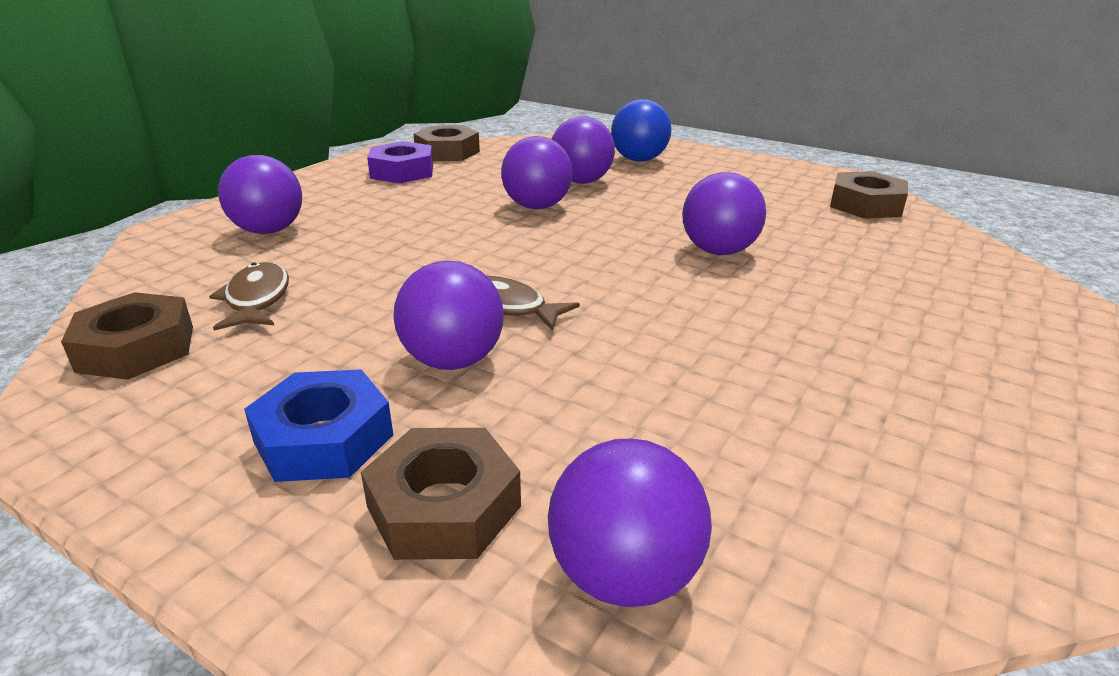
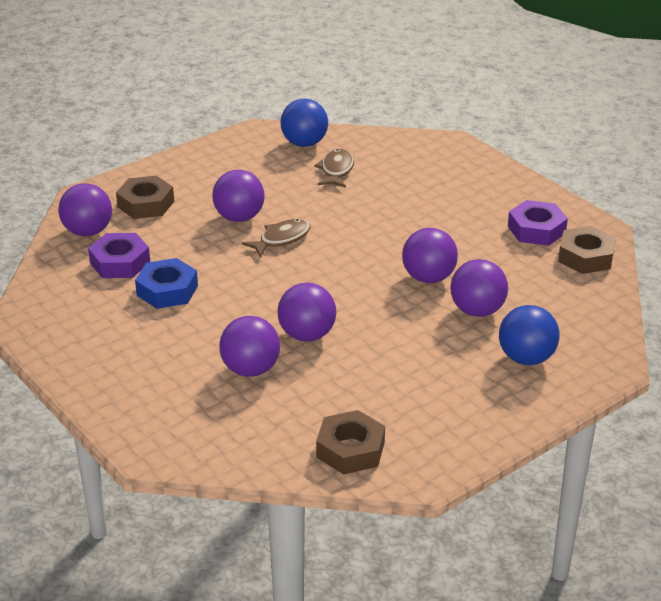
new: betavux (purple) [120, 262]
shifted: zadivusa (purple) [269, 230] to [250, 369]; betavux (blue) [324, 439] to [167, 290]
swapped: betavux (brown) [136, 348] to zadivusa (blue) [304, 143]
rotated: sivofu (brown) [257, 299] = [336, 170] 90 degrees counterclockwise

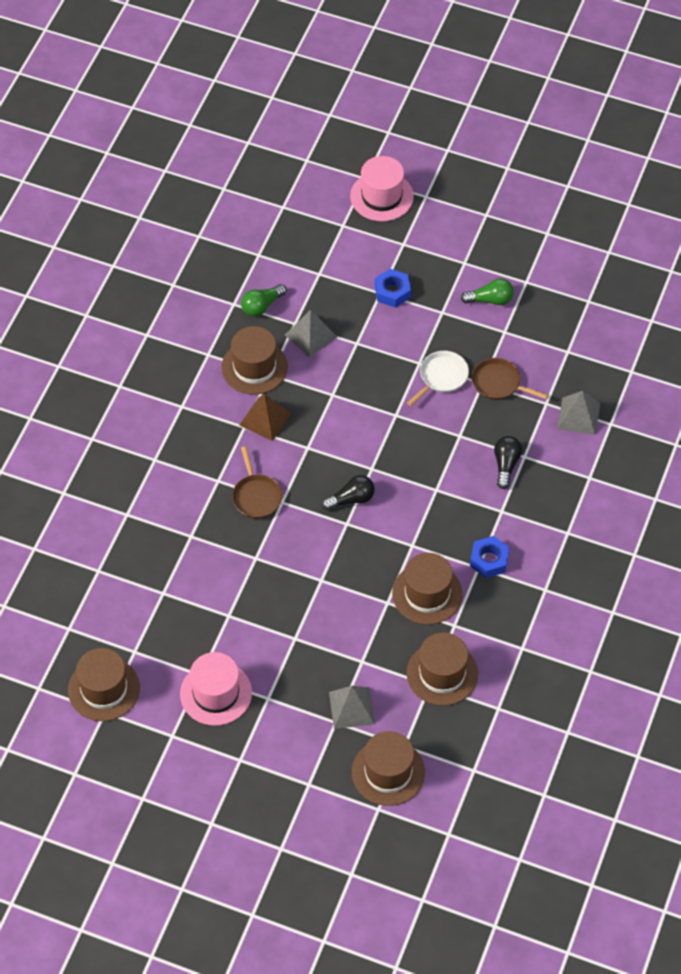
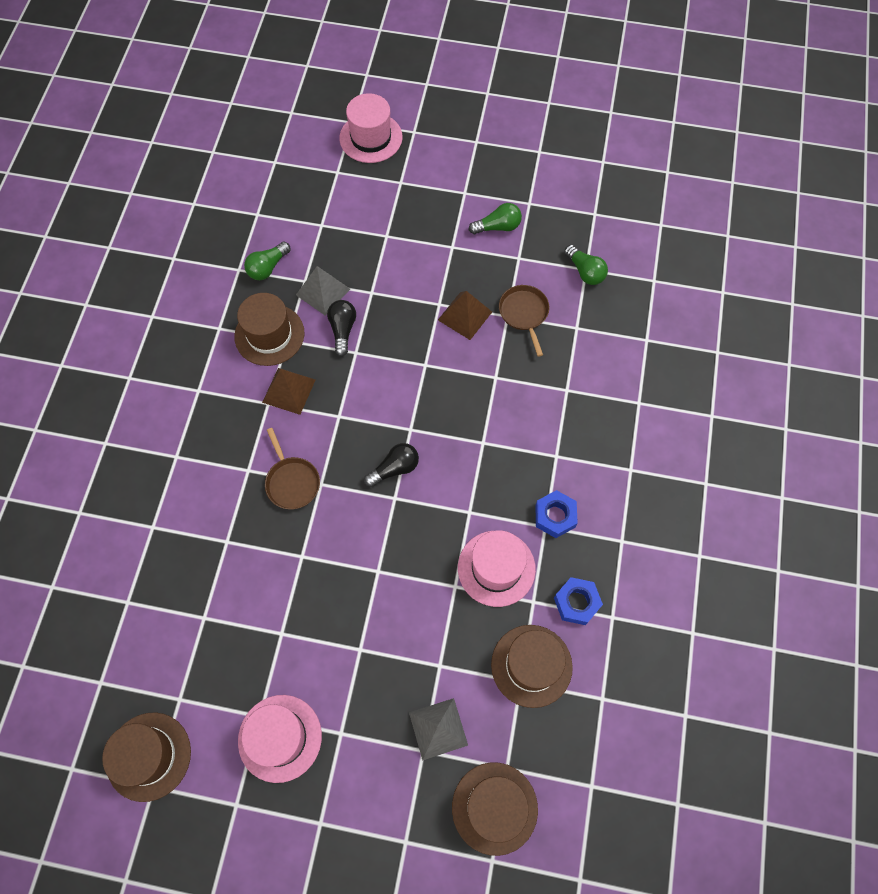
gone: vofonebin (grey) [578, 416]
new: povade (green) [585, 272]
shifted: betavux (blue) [392, 292] to [576, 602]; povade (black) [506, 465] to [343, 330]
swapped: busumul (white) [441, 377] to vofonebin (brown) [464, 316]
repainted: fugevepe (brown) [427, 594] to fugevepe (pink) [496, 568]
rotated: busumul (brown) [499, 383] = [524, 313] 60 degrees clockwise

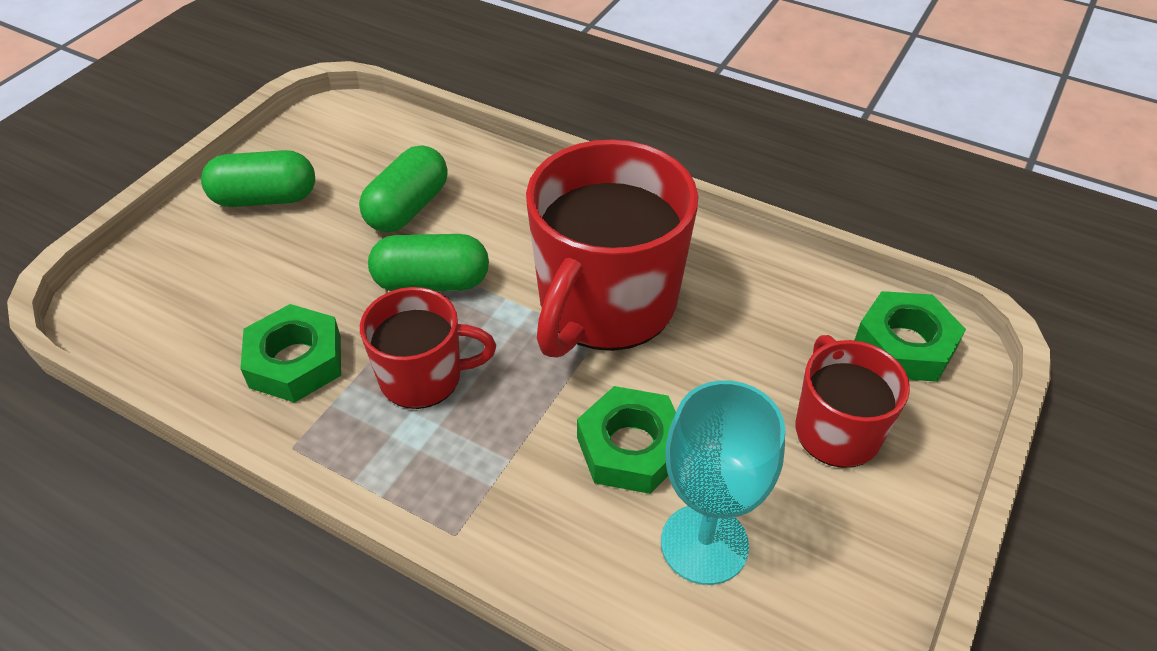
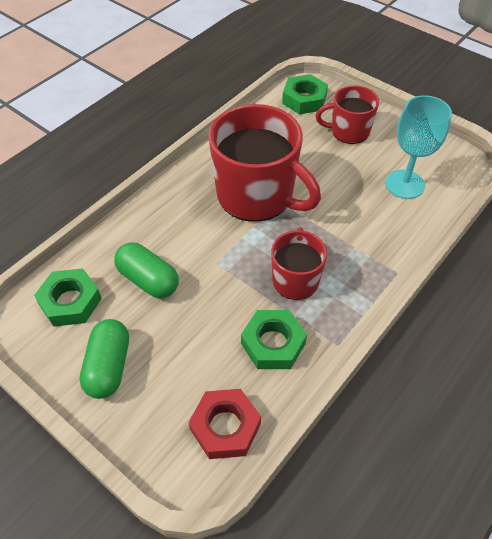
gone: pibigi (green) [432, 282]
new: betavux (red) [225, 427]
shifted: betavux (green) [631, 448] to [70, 302]

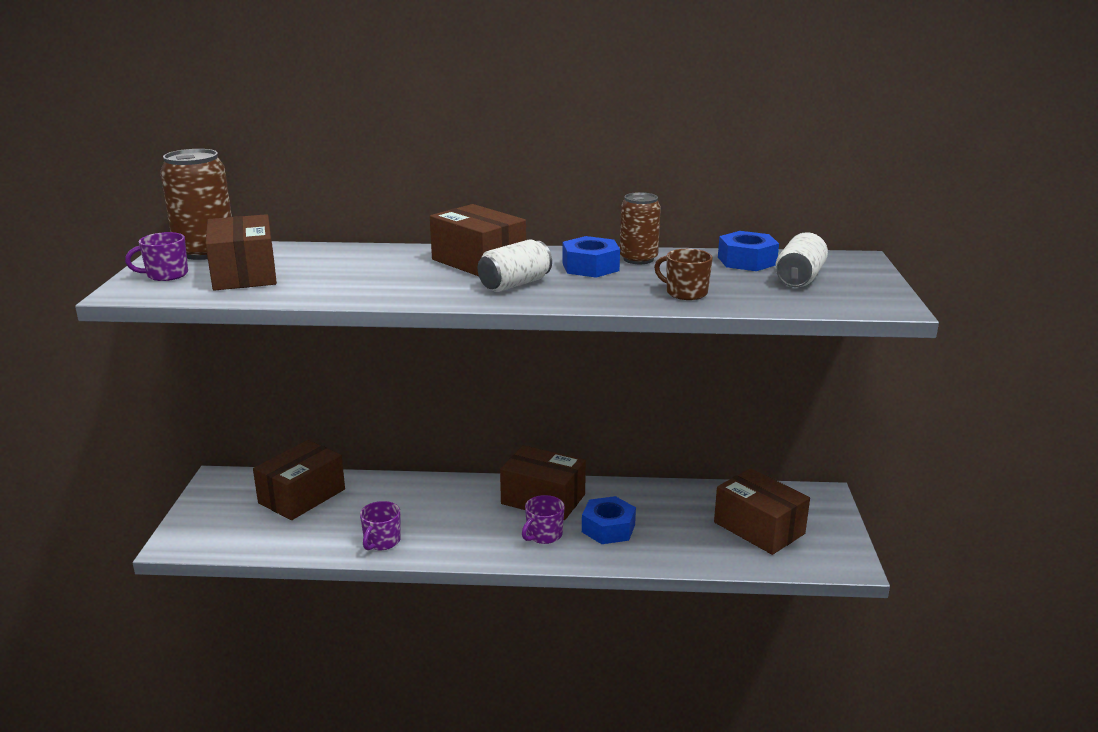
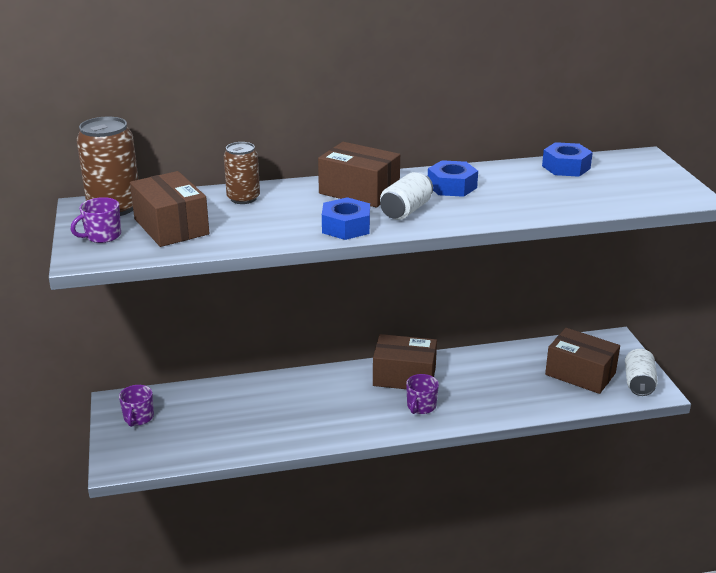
gone: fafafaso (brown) [685, 293]; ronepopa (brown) [302, 496]
shifted: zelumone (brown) [638, 259] to [243, 198]; zelumone (white) [799, 279] to [638, 383]; betavux (blue) [608, 528] to [346, 227]; fafafaso (purple) [381, 541] to [138, 418]

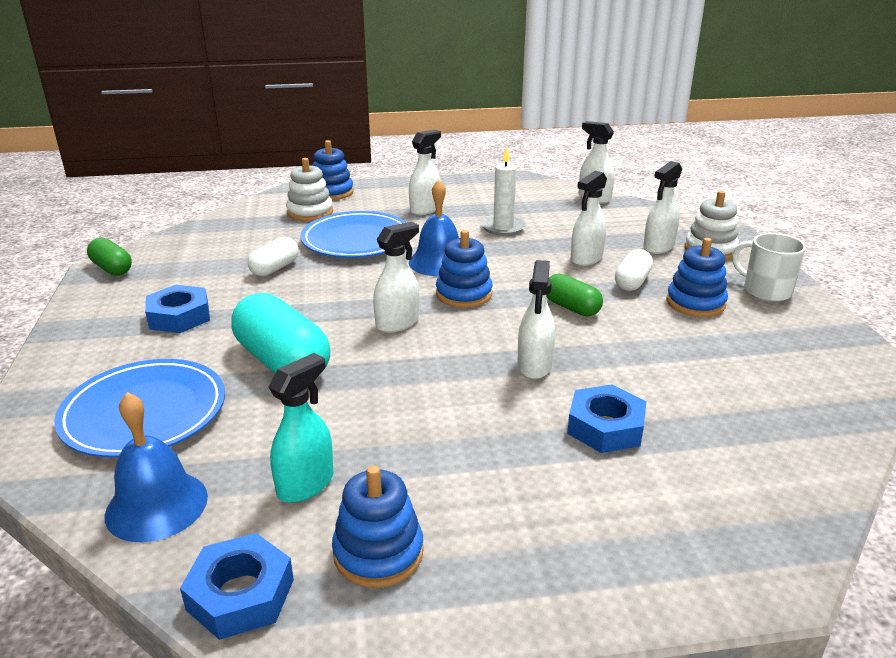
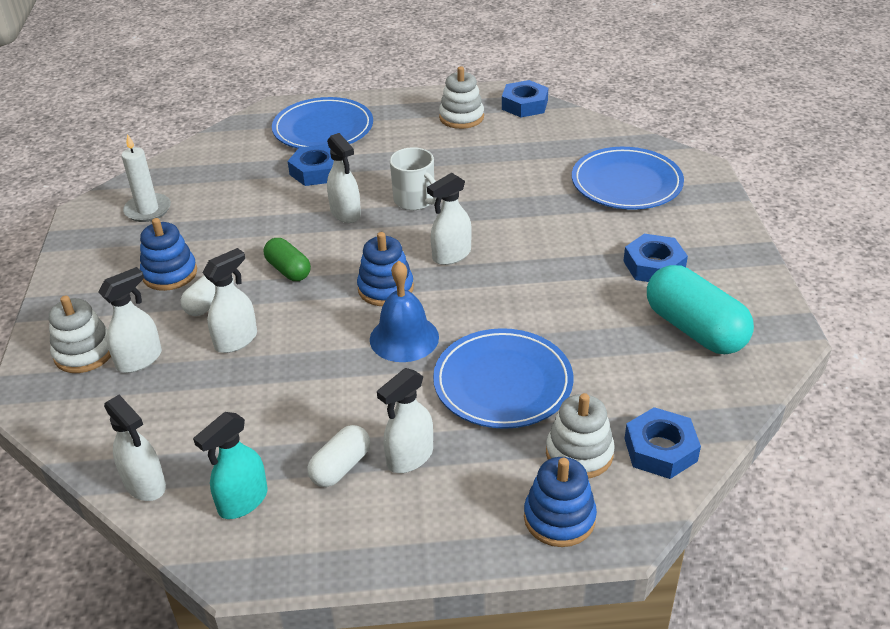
gone: pibigi (green) [112, 268]; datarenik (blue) [156, 505]
new: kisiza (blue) [323, 129]; betavux (blue) [660, 450]
shifted: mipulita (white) [503, 228] to [148, 210]; fafafaso (white) [765, 291] to [415, 200]; pibigi (white) [275, 268] to [341, 467]; pibigi (turquoise) [282, 362] to [695, 329]; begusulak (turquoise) [306, 484] to [242, 501]
repainted: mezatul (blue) [378, 553] to mezatul (white) [461, 117]
rotated: begusulak (white) [534, 366] = [345, 213] 135 degrees clockwise

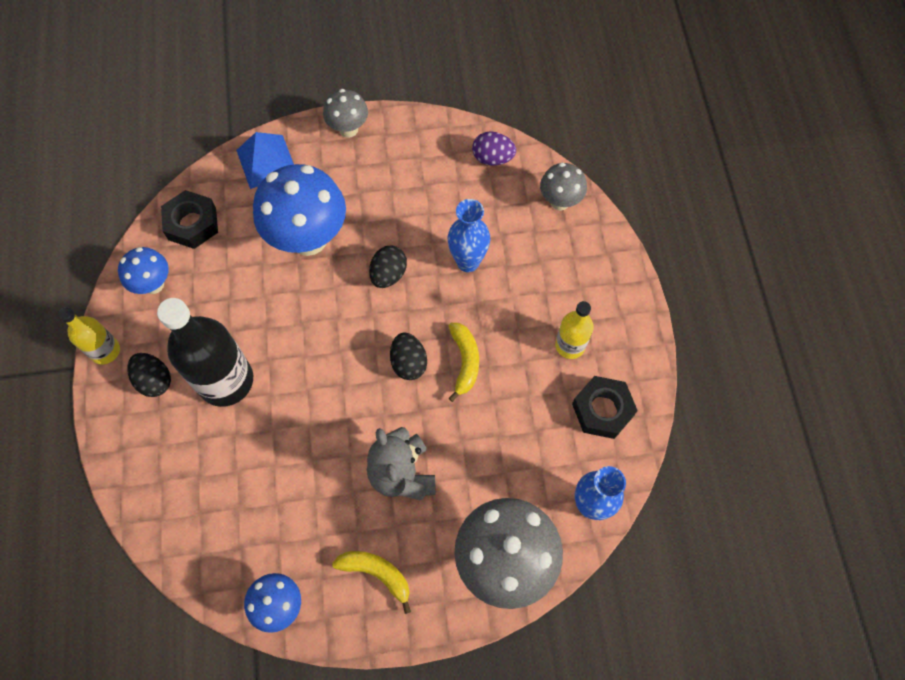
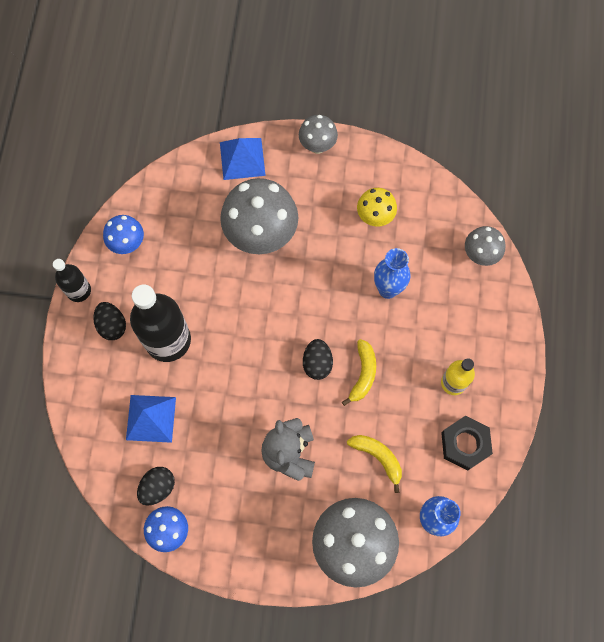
gone: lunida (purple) [492, 158]; betavux (black) [192, 224]
new: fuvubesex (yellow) [375, 217]; vofonebin (blue) [151, 418]
shifted: lunida (black) [388, 274] to [158, 487]; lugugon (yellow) [377, 574] to [378, 457]
repainted: fuvubesex (blue) [308, 238] to fuvubesex (grey) [261, 236]; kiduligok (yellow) [105, 351] to kiduligok (black) [79, 290]

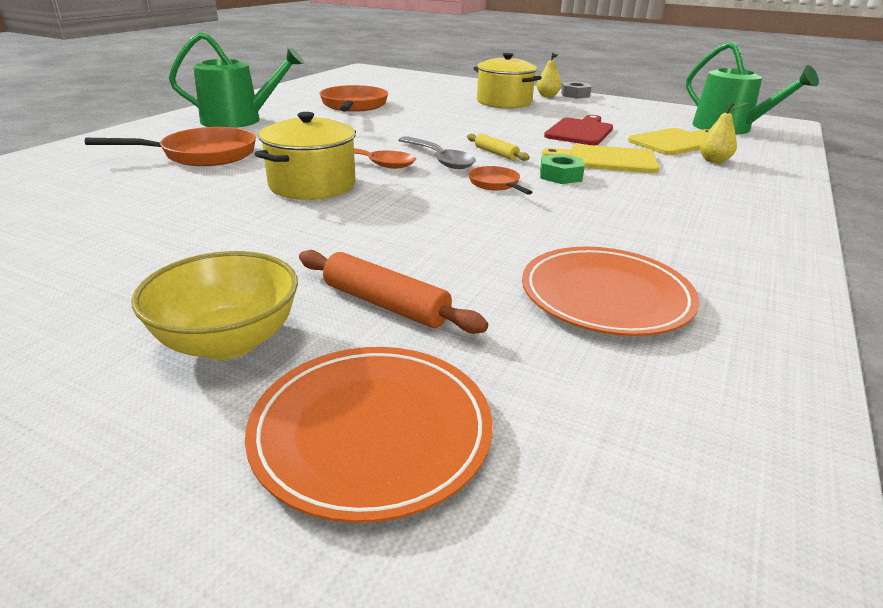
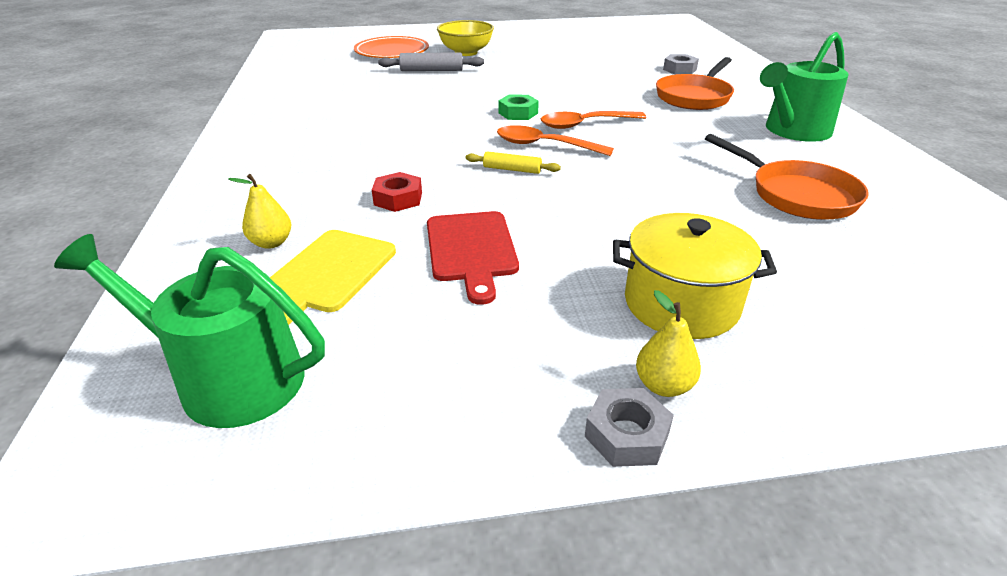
gone: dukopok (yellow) [312, 185]; busumul (orange) [496, 184]; kisiza (orange) [606, 296]
new: betavux (grey) [679, 69]
shifted: betavux (green) [560, 176] to [518, 113]
swapped: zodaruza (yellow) [607, 160] to betavux (red) [398, 199]
repainted: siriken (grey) [439, 159] to siriken (orange) [544, 145]; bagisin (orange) [385, 304] to bagisin (grey) [431, 70]

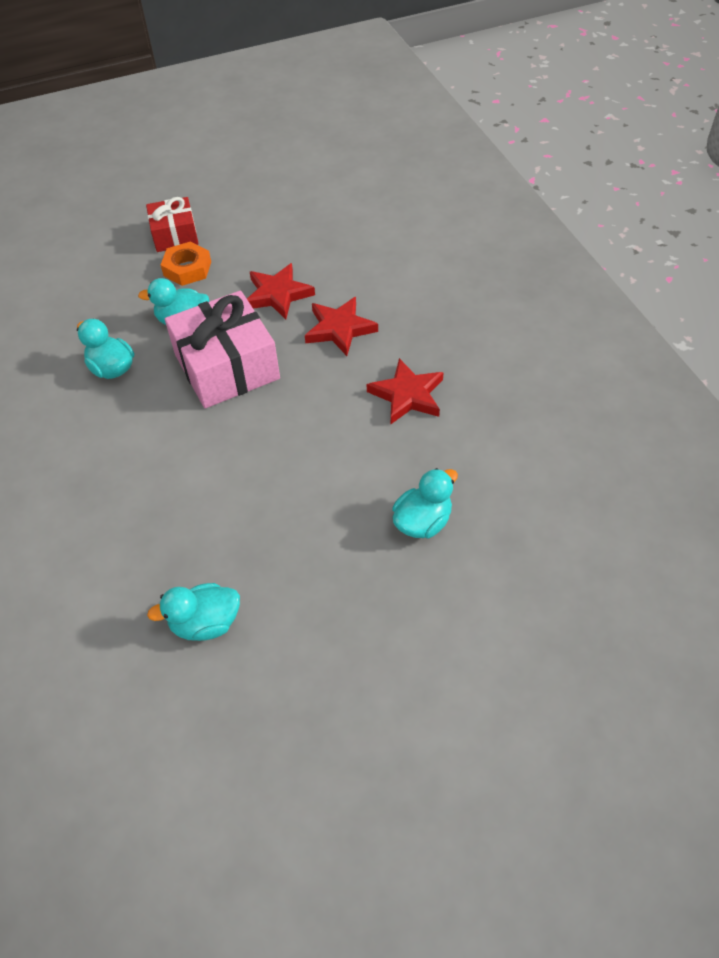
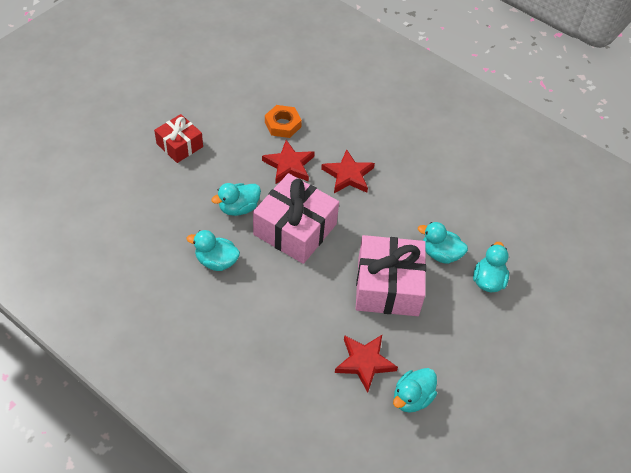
new: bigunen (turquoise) [440, 254]; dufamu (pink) [387, 286]
shifted: betavux (orange) [187, 269] to [283, 124]; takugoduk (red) [407, 395] to [364, 362]

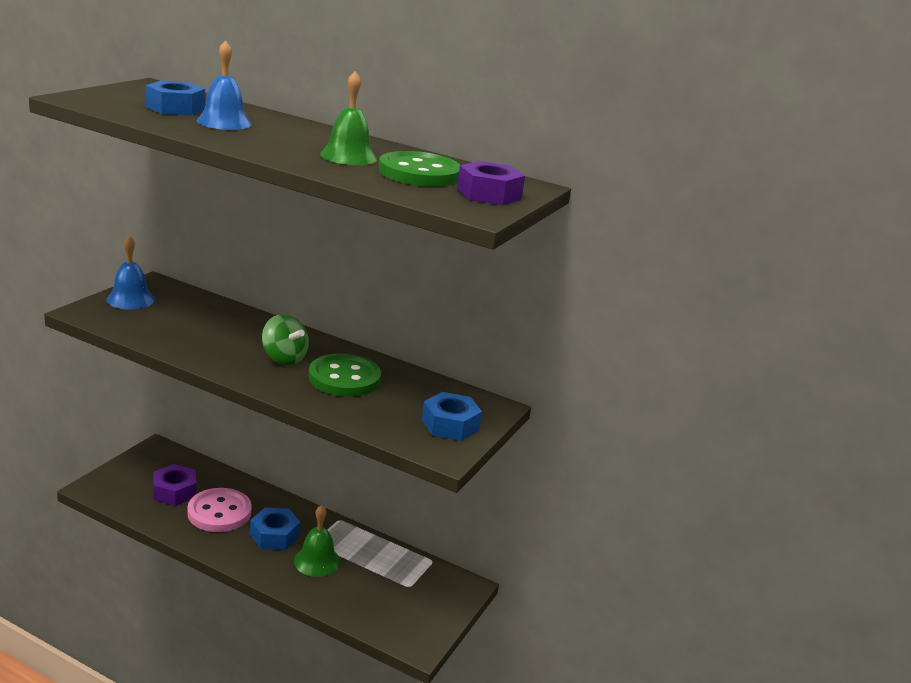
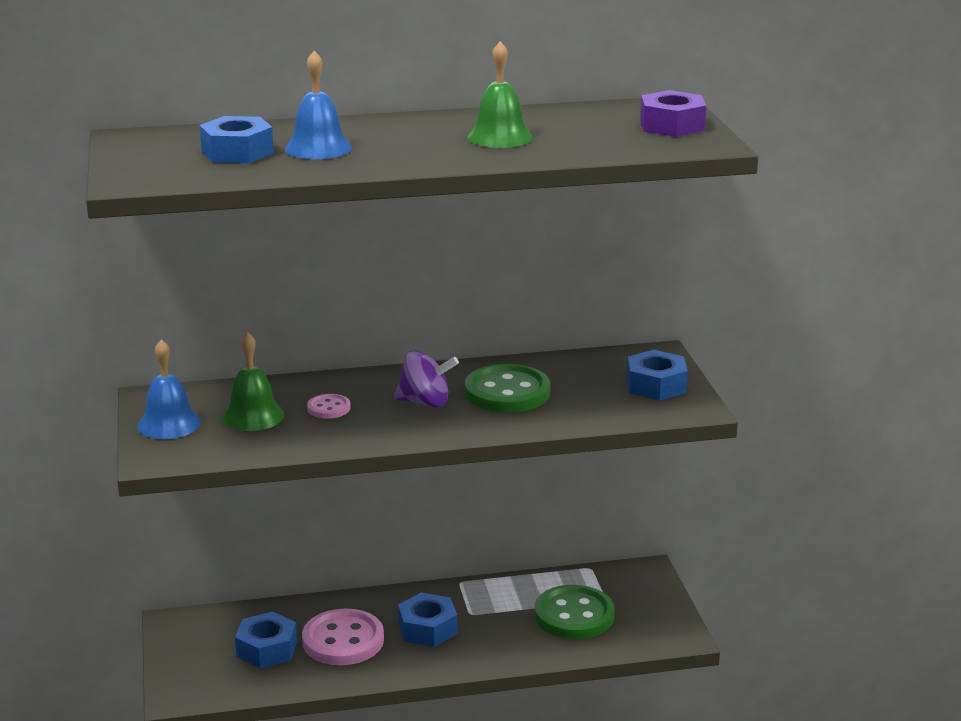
new: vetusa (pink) [328, 408]
shifted: vetusa (green) [419, 173] to [574, 615]; datarenik (green) [317, 561] to [253, 416]
repainted: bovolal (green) [284, 358] to bovolal (purple) [425, 402]; betavux (purple) [174, 491] to betavux (blue) [267, 649]

